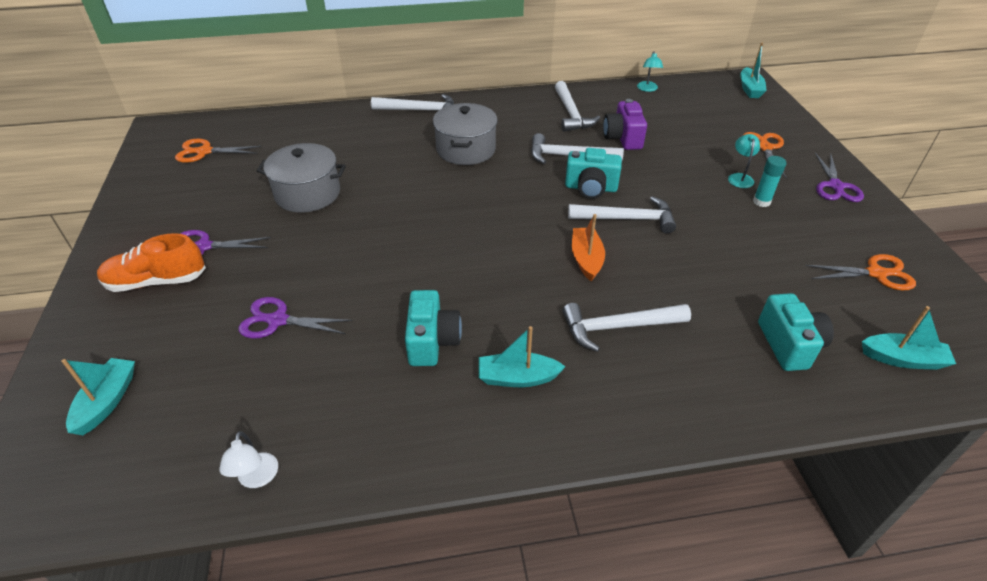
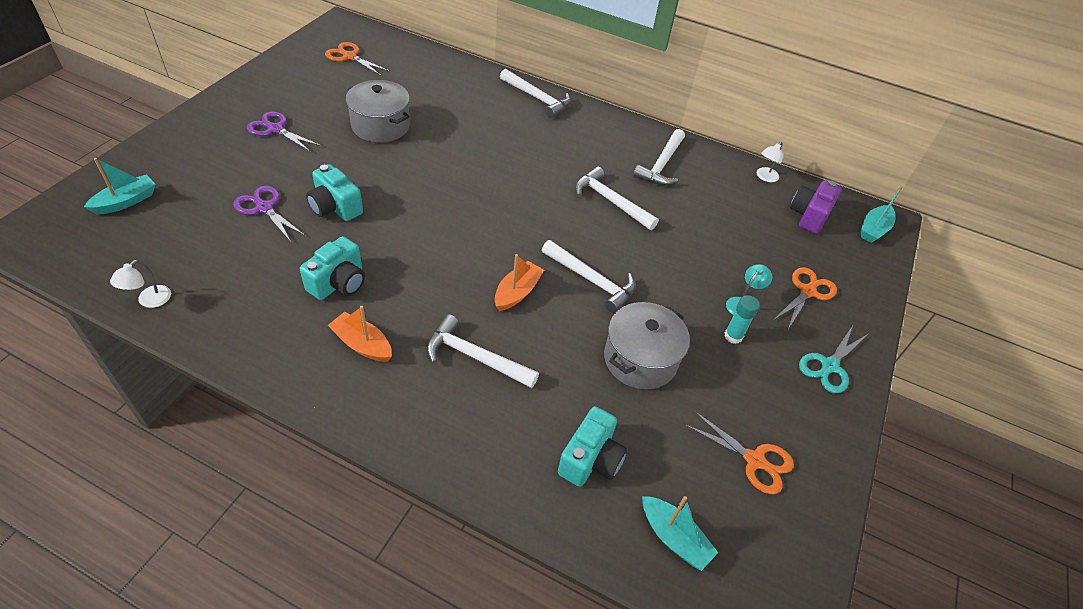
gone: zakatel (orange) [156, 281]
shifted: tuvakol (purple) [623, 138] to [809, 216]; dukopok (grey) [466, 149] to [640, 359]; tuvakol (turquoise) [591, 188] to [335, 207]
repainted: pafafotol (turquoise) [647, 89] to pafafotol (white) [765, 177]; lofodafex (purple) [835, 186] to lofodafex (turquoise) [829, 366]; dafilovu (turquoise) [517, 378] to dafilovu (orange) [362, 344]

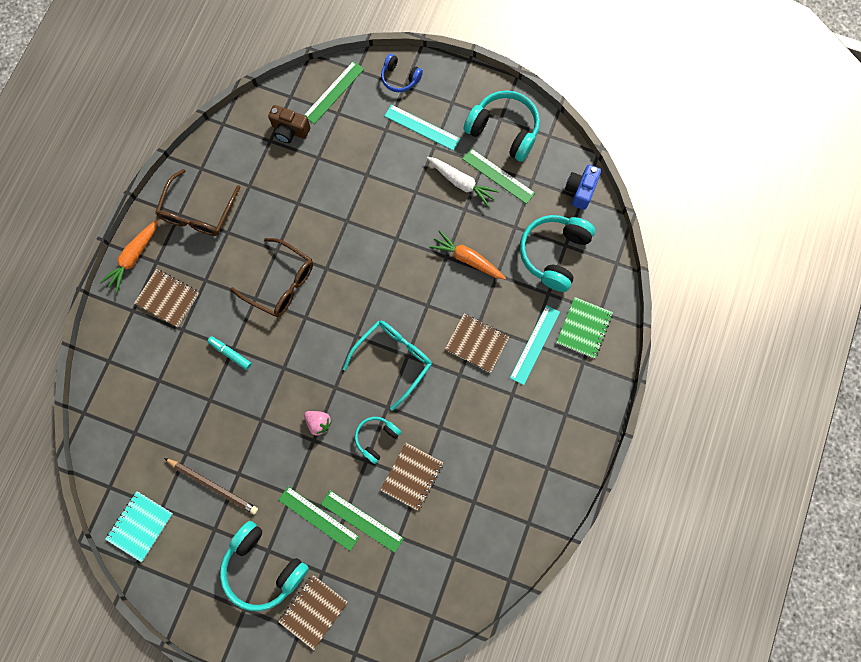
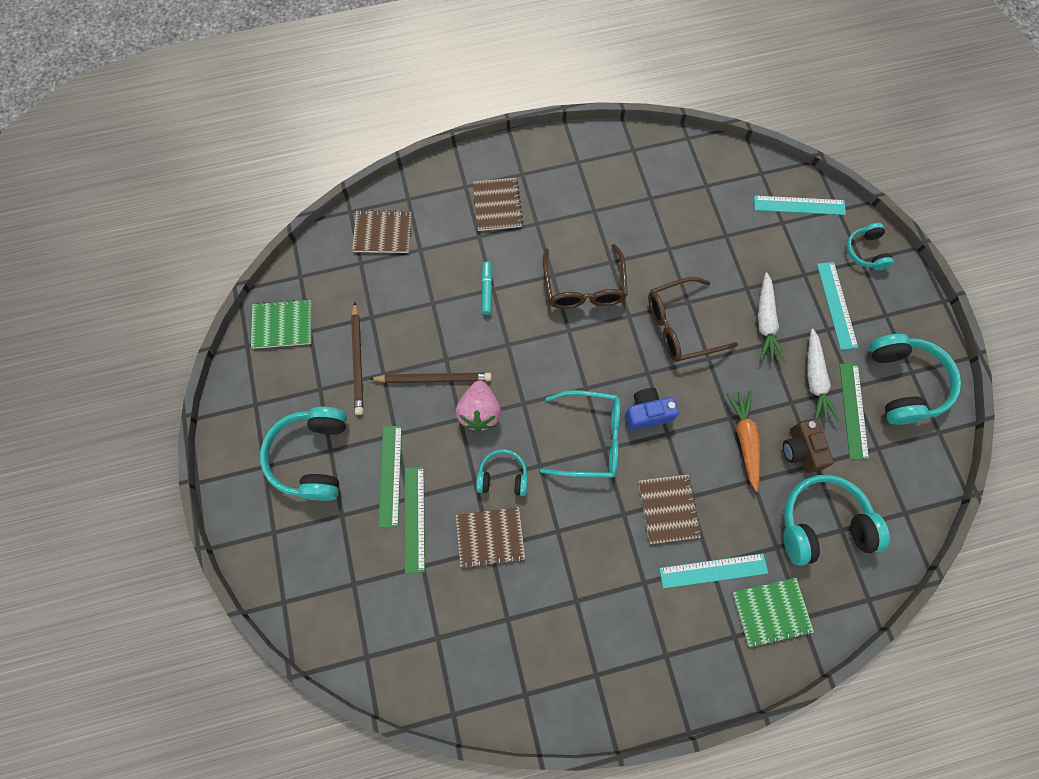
gone: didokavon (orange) [134, 257]
new: didokavon (white) [765, 322]; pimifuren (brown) [433, 378]
shifted: tuvakol (brown) [290, 130] to [800, 450]; tuvakol (blue) [580, 190] to [647, 413]; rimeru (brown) [198, 212] to [680, 326]; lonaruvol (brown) [313, 611] to [383, 233]
repainted: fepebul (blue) [400, 78] to fepebul (turquoise) [865, 252]; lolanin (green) [334, 92] to lolanin (turquoise) [799, 205]; lonaruvol (turquoise) [140, 526] to lonaruvol (green) [282, 325]
scaled: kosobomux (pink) [319, 423] = [479, 412] x1.56

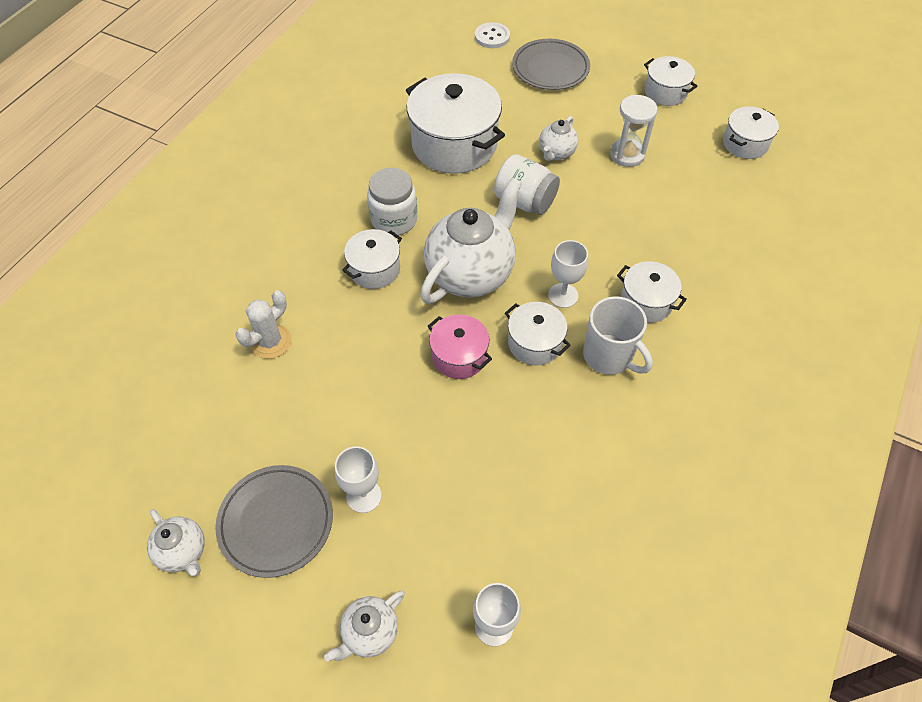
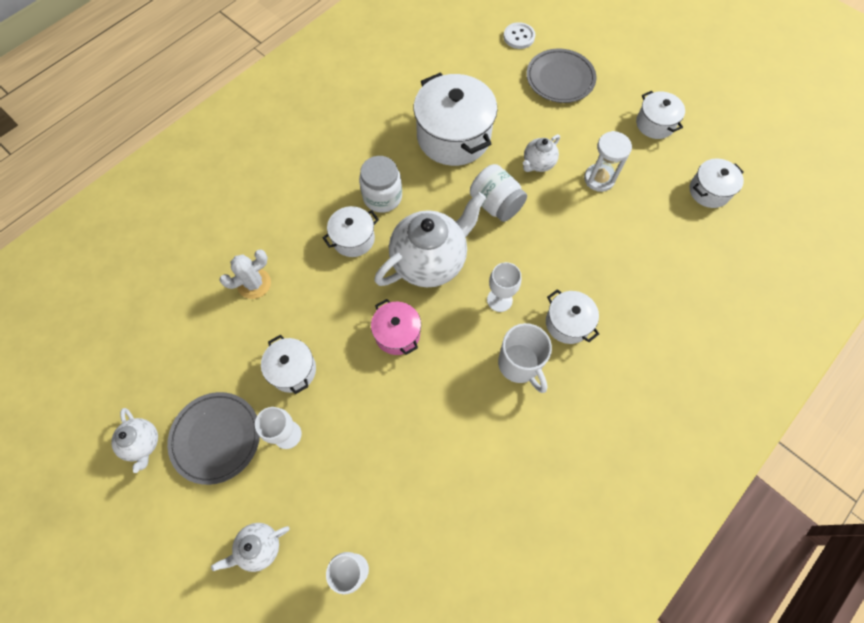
shifted: dukopok (white) [534, 343] to [293, 370]

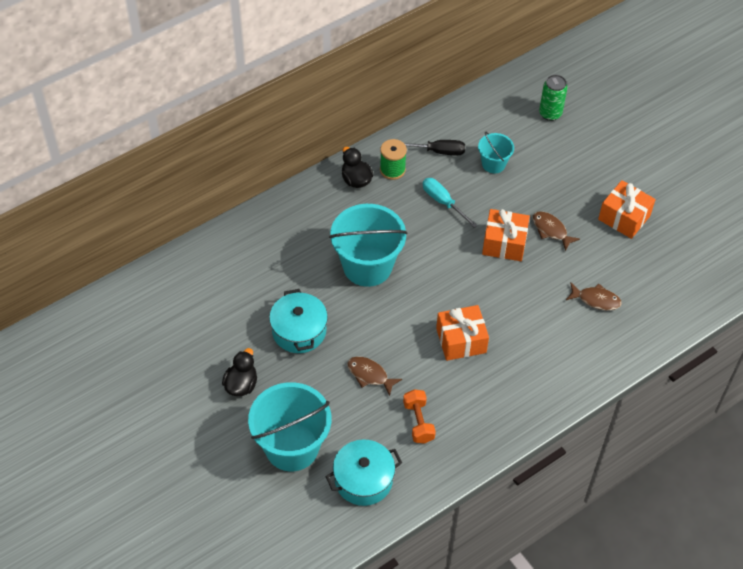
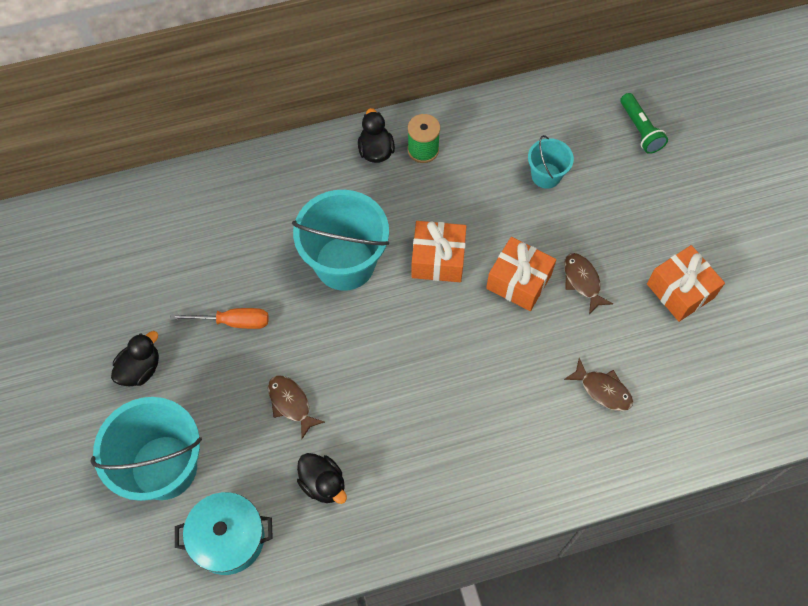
gone: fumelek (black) [437, 151]; fumelek (turquoise) [443, 202]
shifted: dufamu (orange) [461, 340] to [438, 259]
swapped: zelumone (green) [550, 114] to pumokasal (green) [640, 130]; dukopok (turquoise) [299, 331] to fumelek (orange) [233, 322]; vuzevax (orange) [418, 422] to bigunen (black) [323, 483]

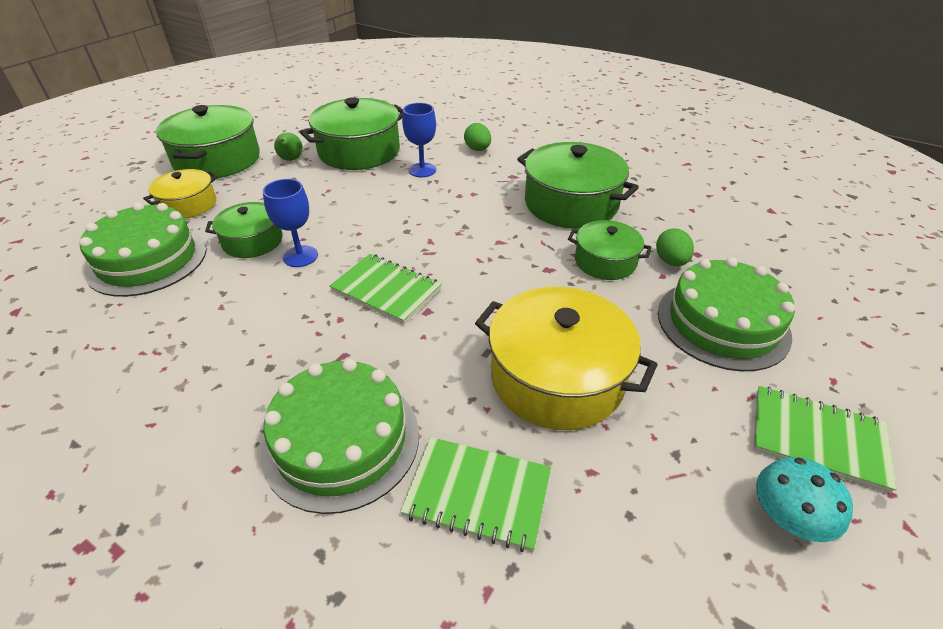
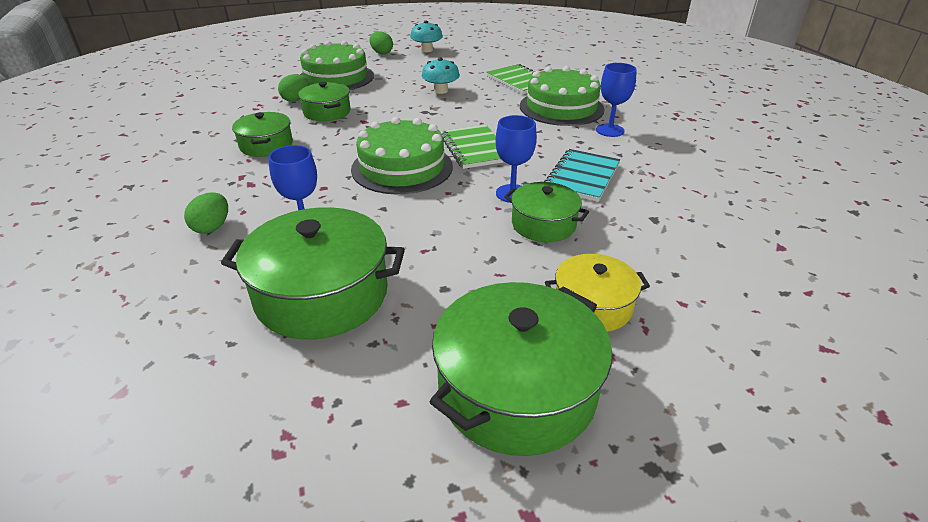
gone: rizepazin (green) [291, 159]
new: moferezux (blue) [610, 130]; lonaruvol (turquoise) [582, 177]
shifted: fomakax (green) [147, 259] to [402, 167]
swapped: dukopok (yellow) [557, 377] to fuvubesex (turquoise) [441, 90]; lonaruvol (green) [817, 439] to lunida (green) [381, 53]
scaled: dukopok (green) [571, 204] = [266, 145] x0.58

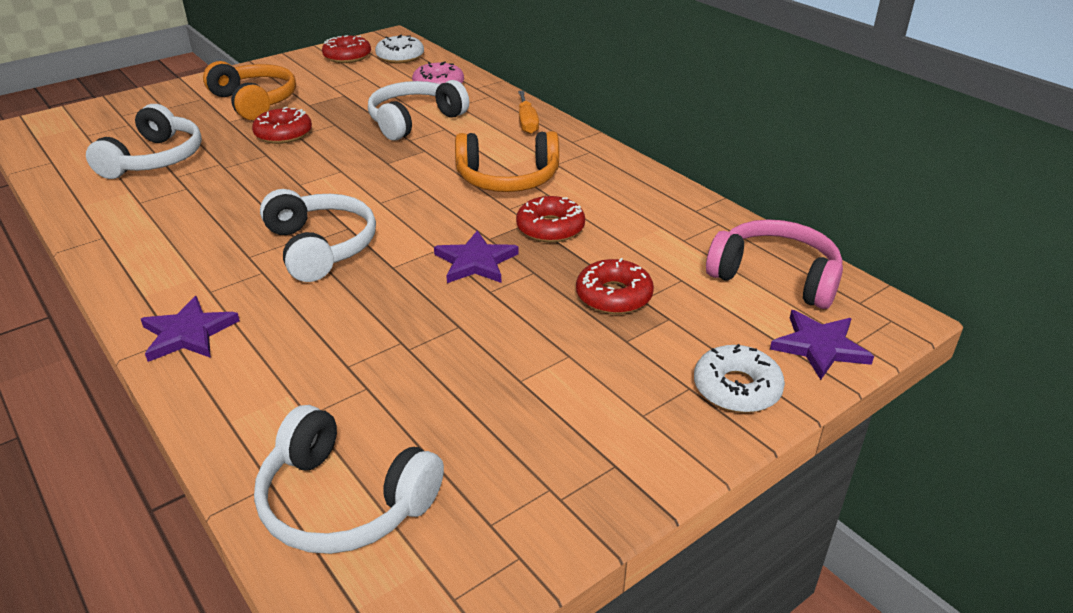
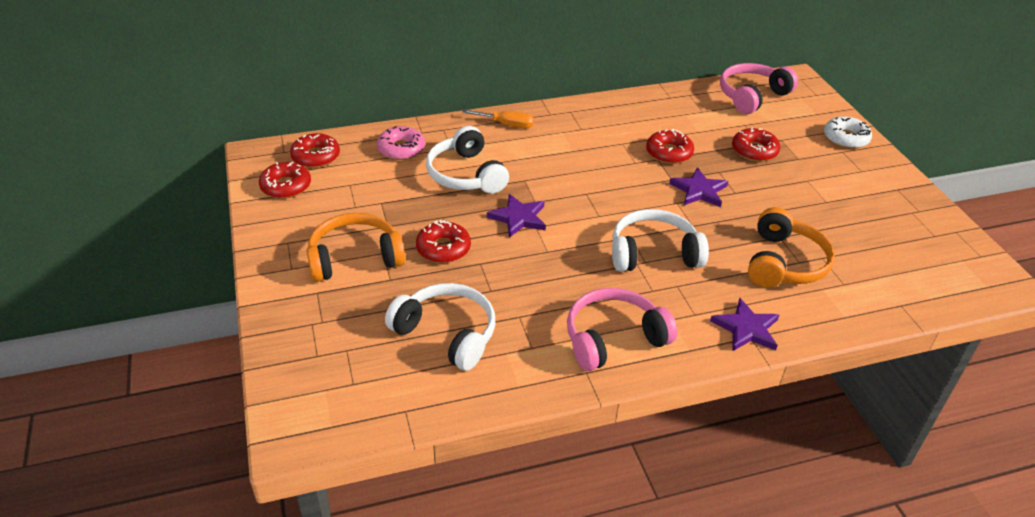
gone: fepebul (white) [344, 501]
new: fepebul (pink) [613, 338]
shifted: fepebul (orange) [507, 179] to [784, 263]; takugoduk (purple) [819, 346] to [518, 217]
repainted: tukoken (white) [400, 57] to tukoken (red) [316, 156]

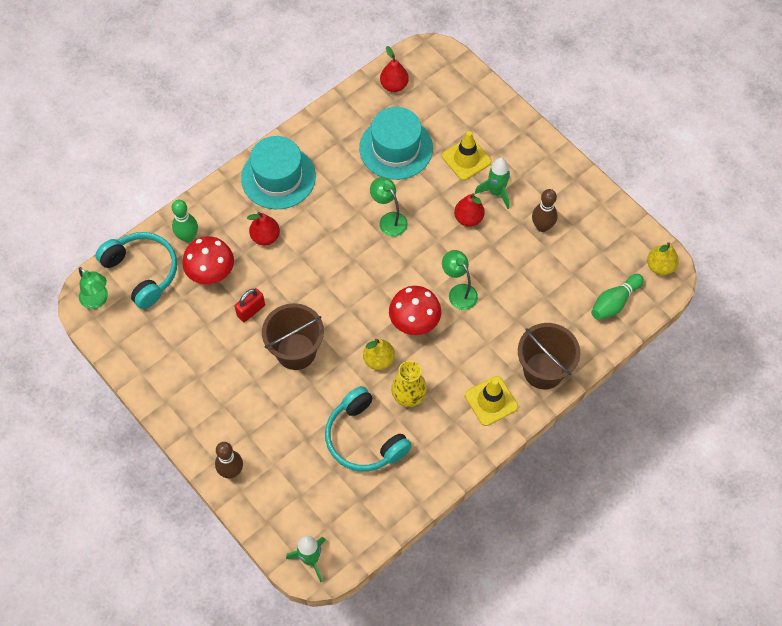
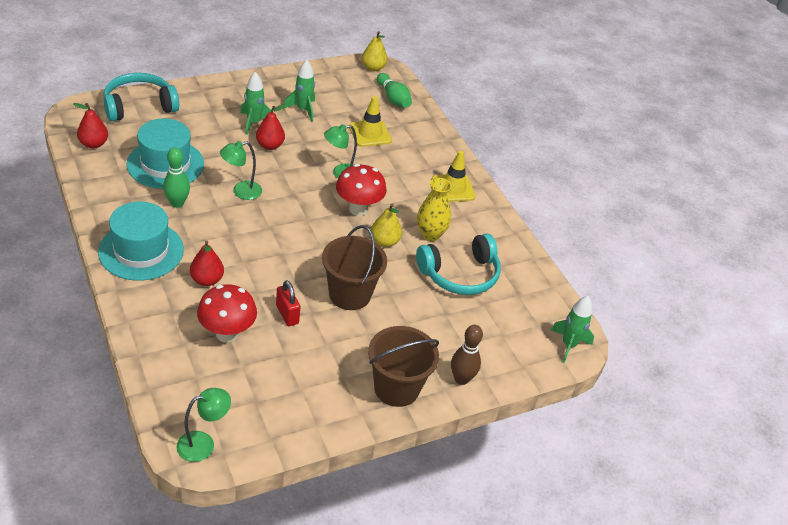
shifted: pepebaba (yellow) [466, 159] to [370, 134]; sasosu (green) [188, 237] to [177, 203]; fepebul (turquoise) [142, 272] to [139, 106]; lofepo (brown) [543, 370] to [396, 388]
swapped: sasosu (brown) [542, 226] to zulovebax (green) [303, 110]

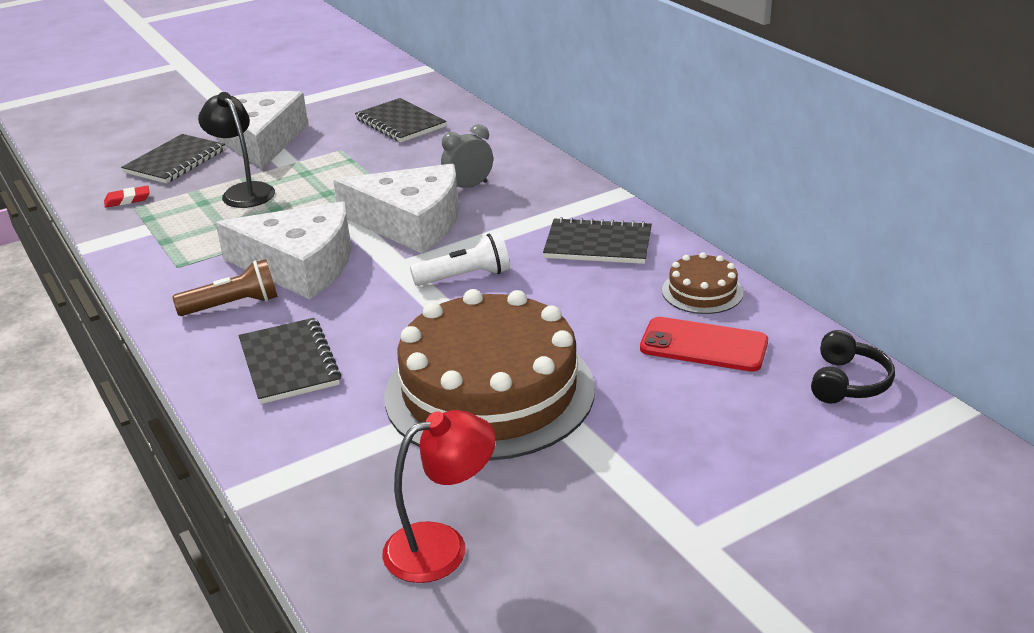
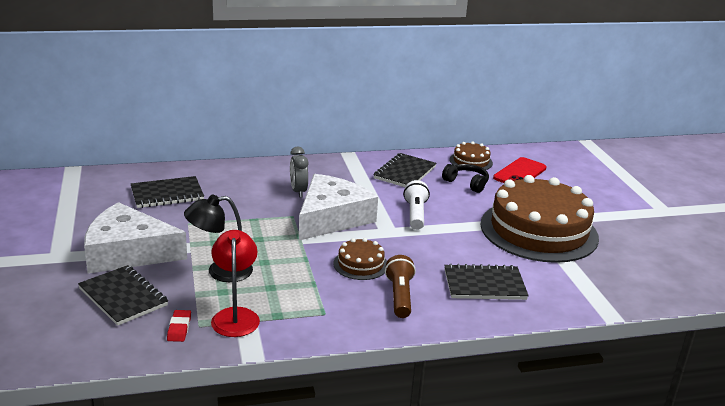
shifted: fepebul (black) [847, 382] to [466, 183]; pafafotol (red) [442, 546] to [235, 316]
swapped: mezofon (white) [300, 265] to fomakax (brown) [360, 264]

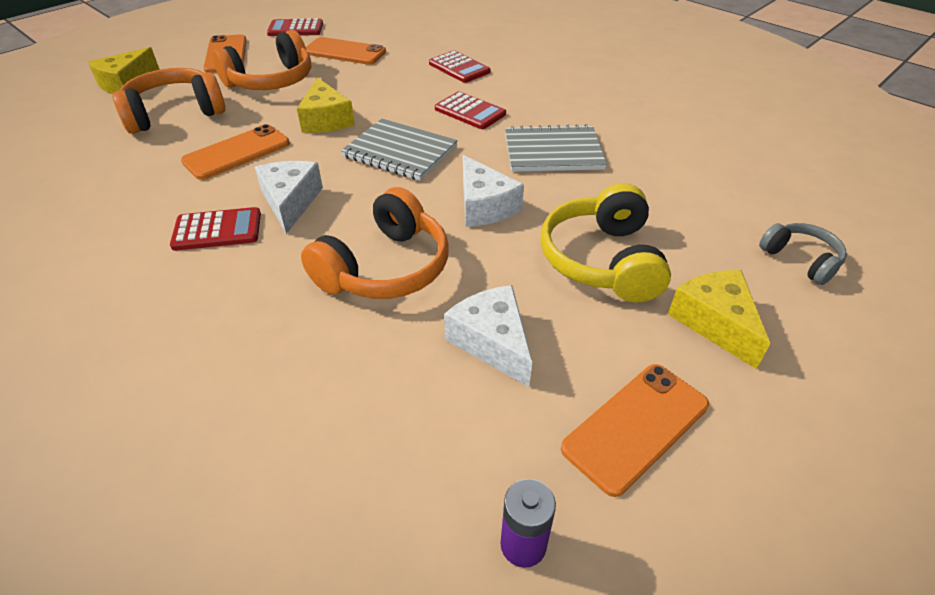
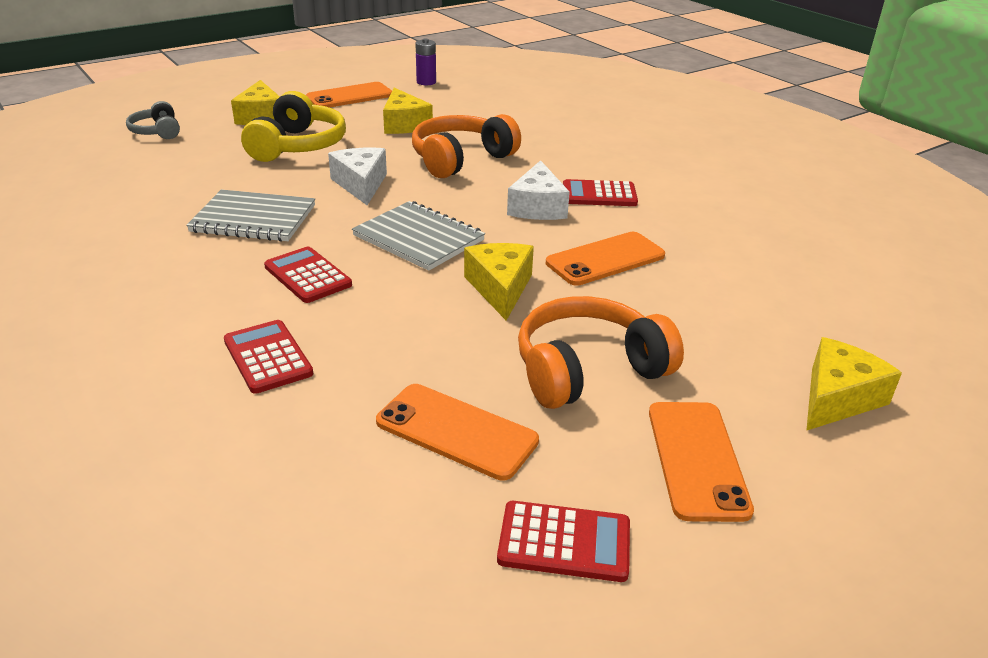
gone: fepebul (orange) [175, 114]
repainted: mezofon (white) [492, 342] to mezofon (yellow) [404, 124]

